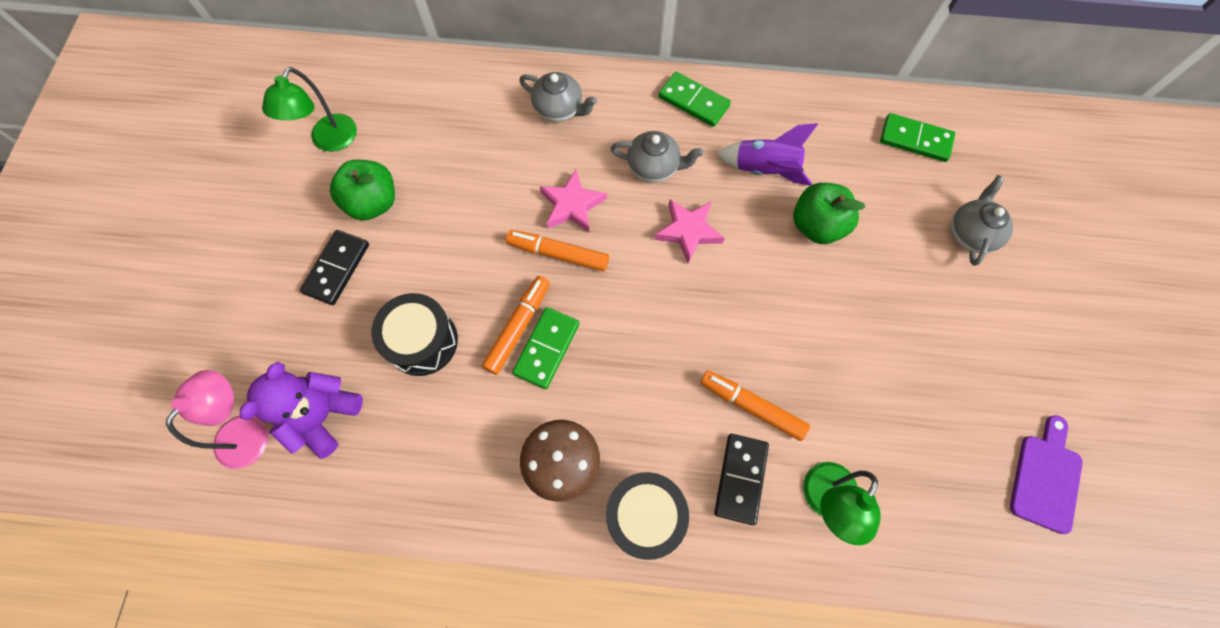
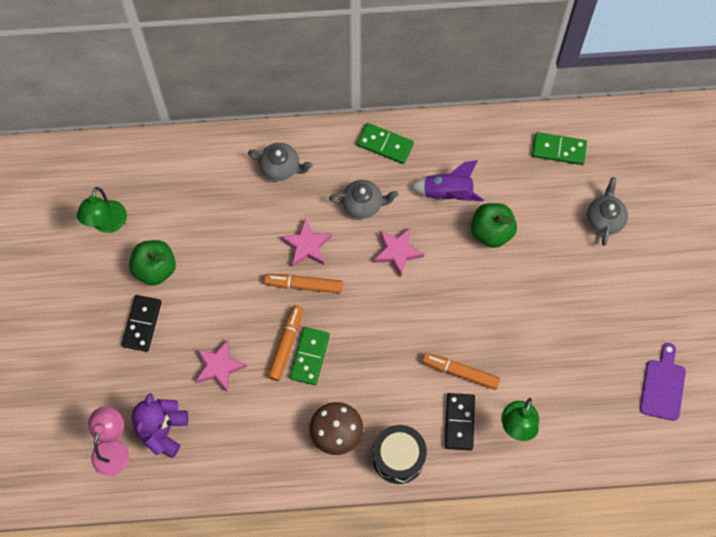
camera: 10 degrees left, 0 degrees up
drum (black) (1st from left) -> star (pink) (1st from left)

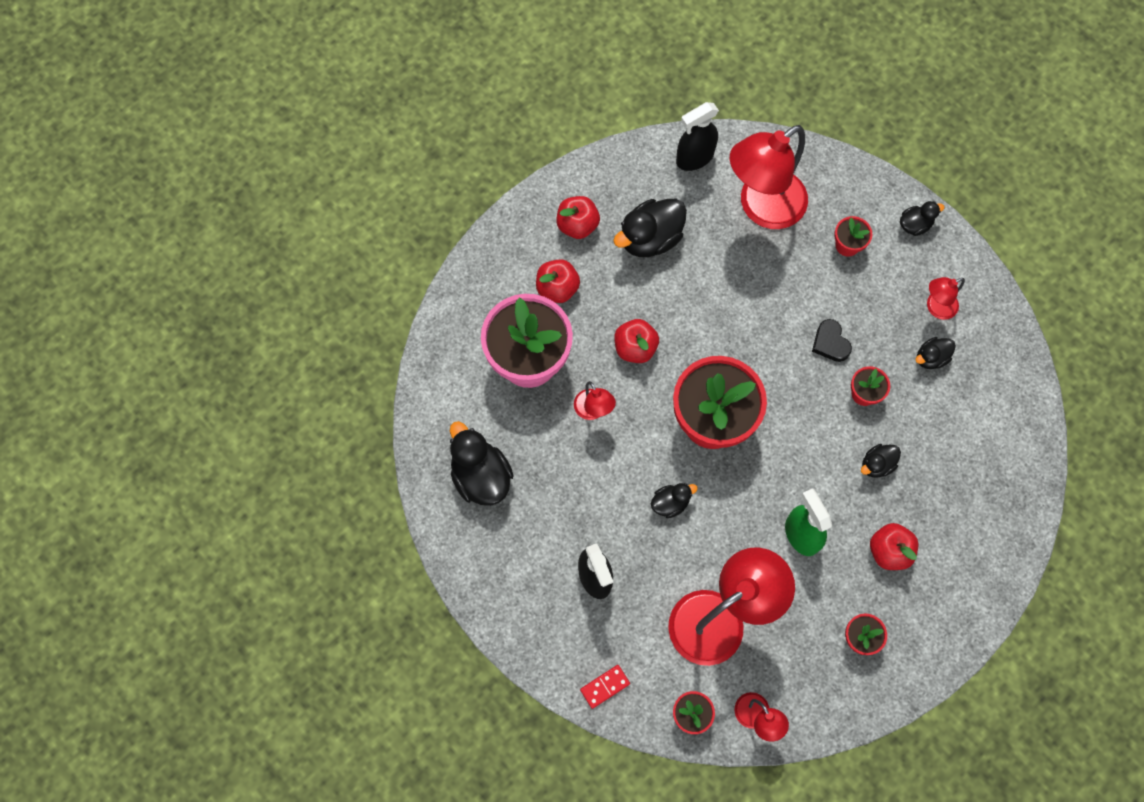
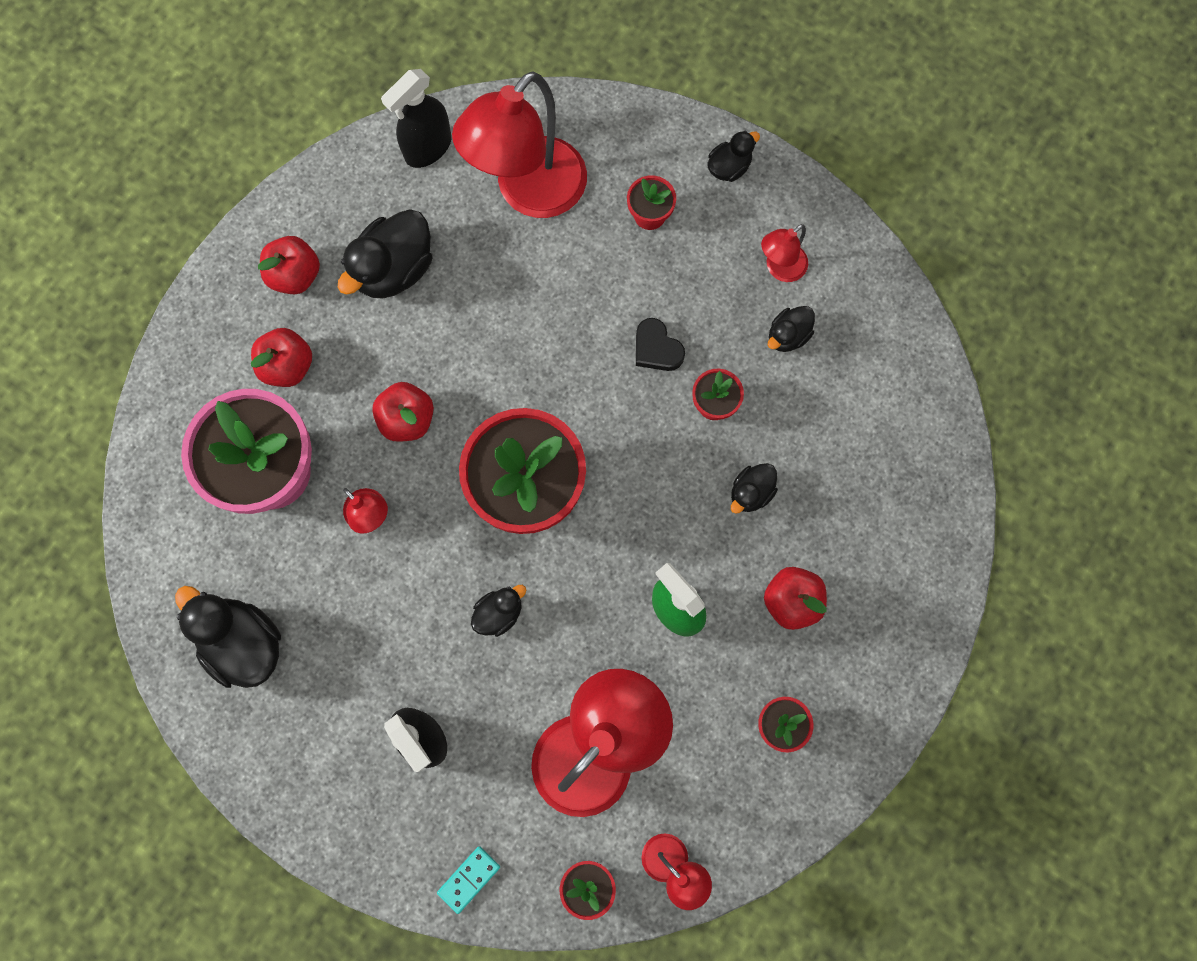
camera: 15 degrees left, 5 degrees up
domino (red) -> domino (turquoise)

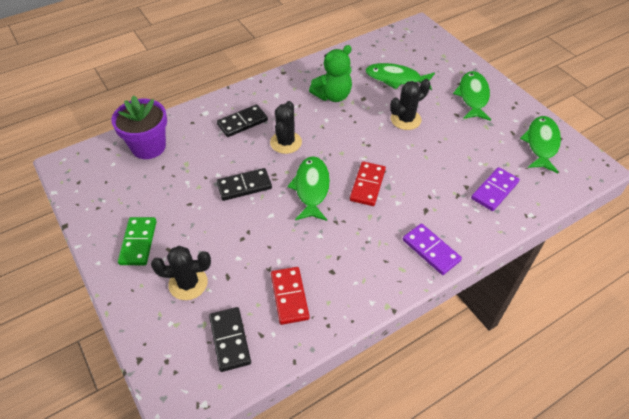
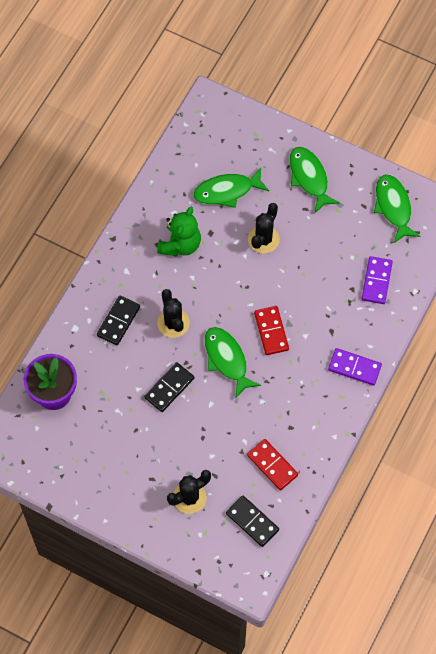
camera: 30 degrees left, 15 degrees up
domino (green) -> none

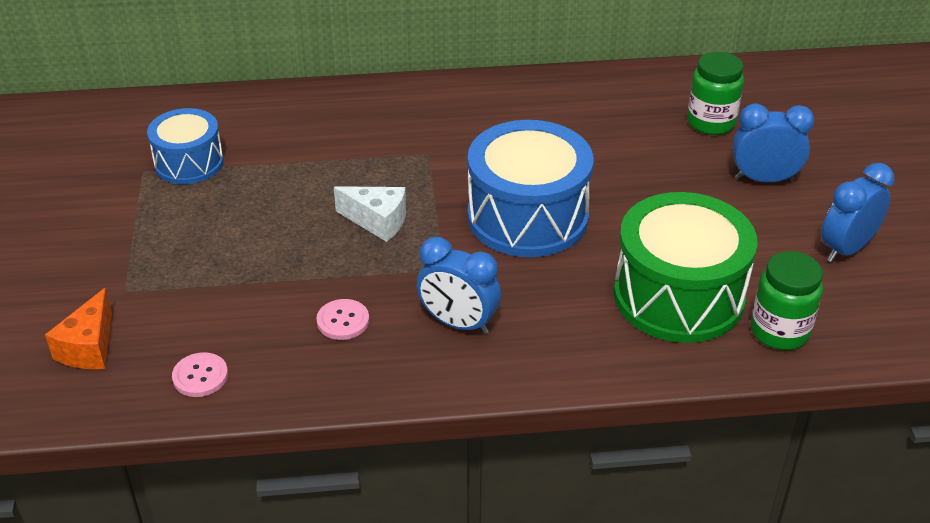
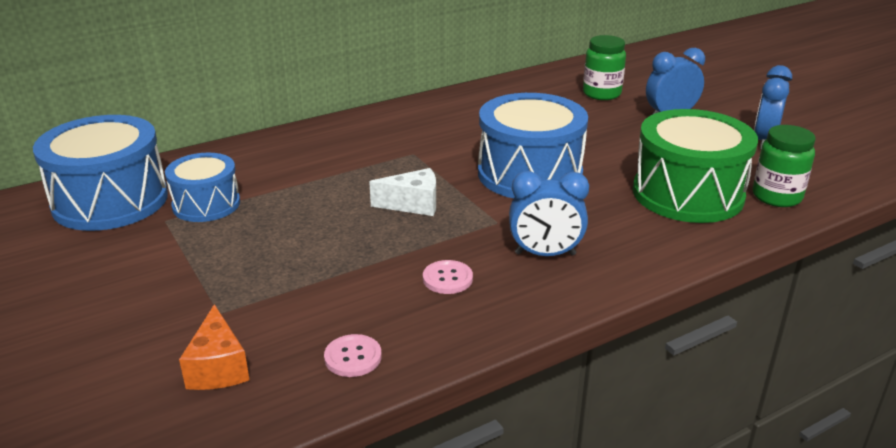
camera: 25 degrees left, 10 degrees down
none -> drum (blue) (1st from left)

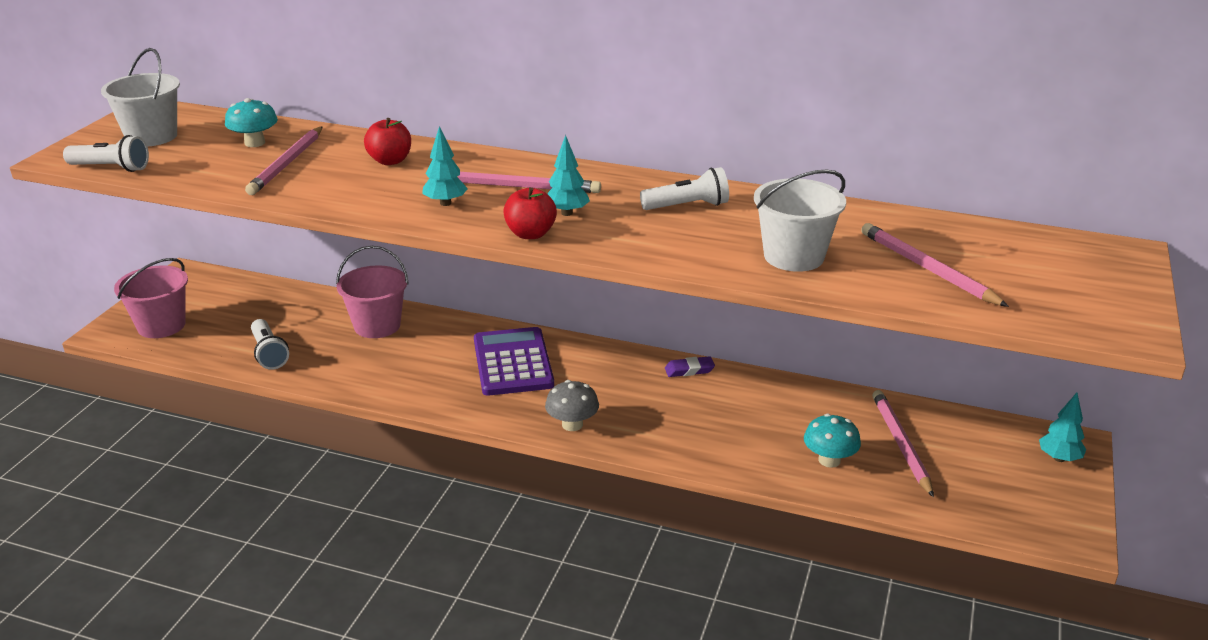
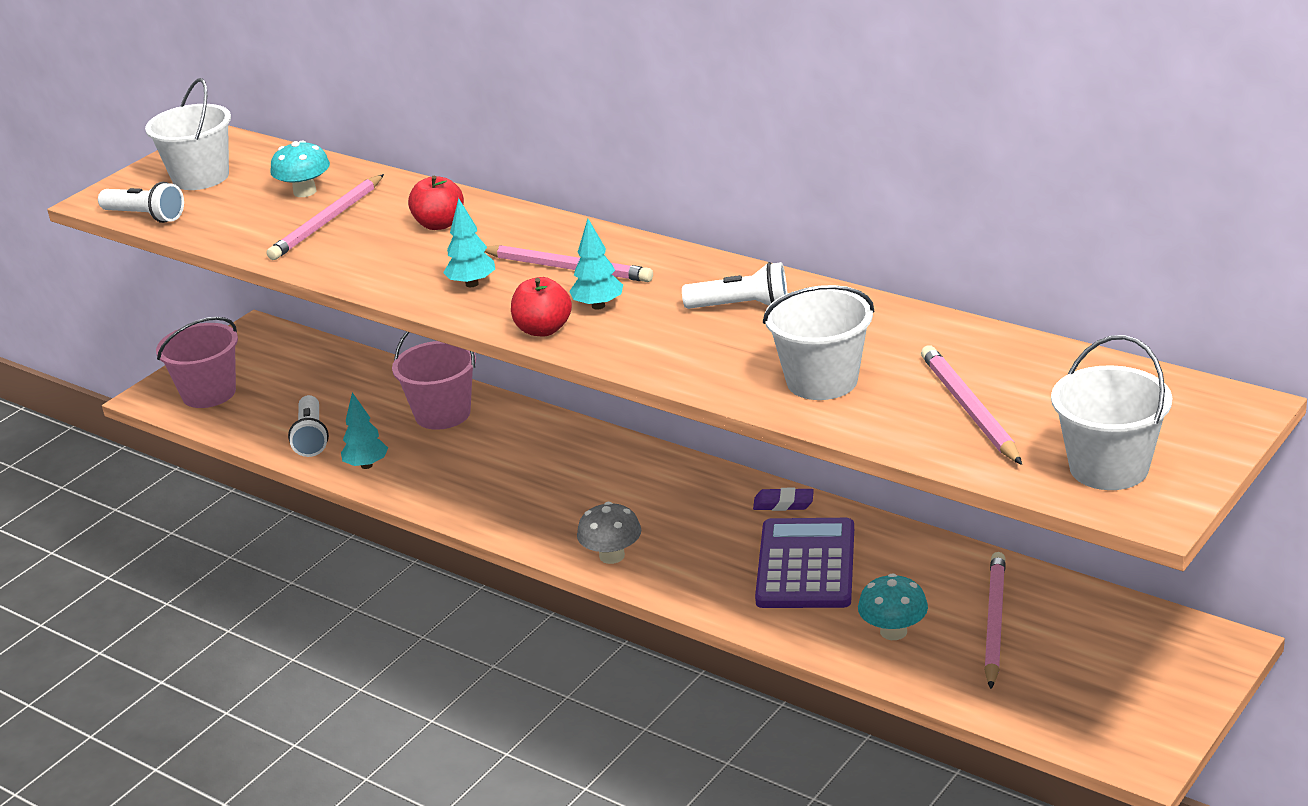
camera: 20 degrees right, 0 degrees up
none -> bucket (white) (3rd from left)
calculator (purple), move
tree (turquoise) (3rd from left in the first image) -> tree (turquoise) (1st from left), move

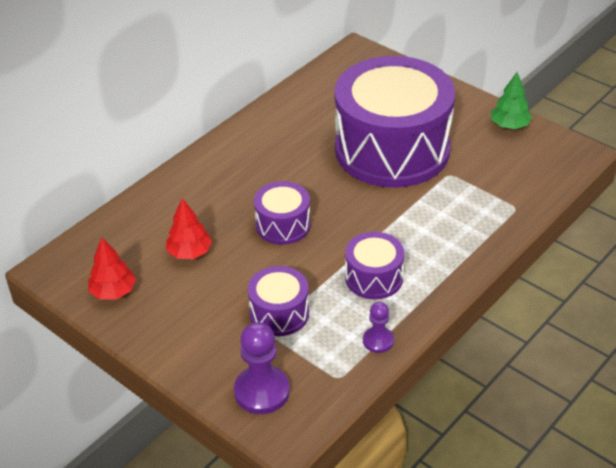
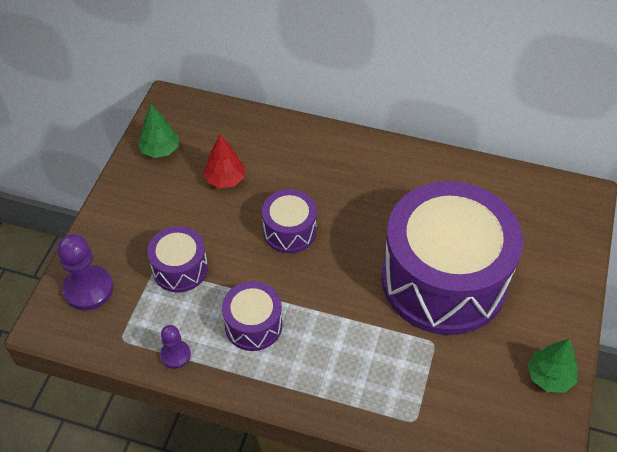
camera: 65 degrees right, 10 degrees up
tree (red) (1st from left) -> tree (green) (1st from left)

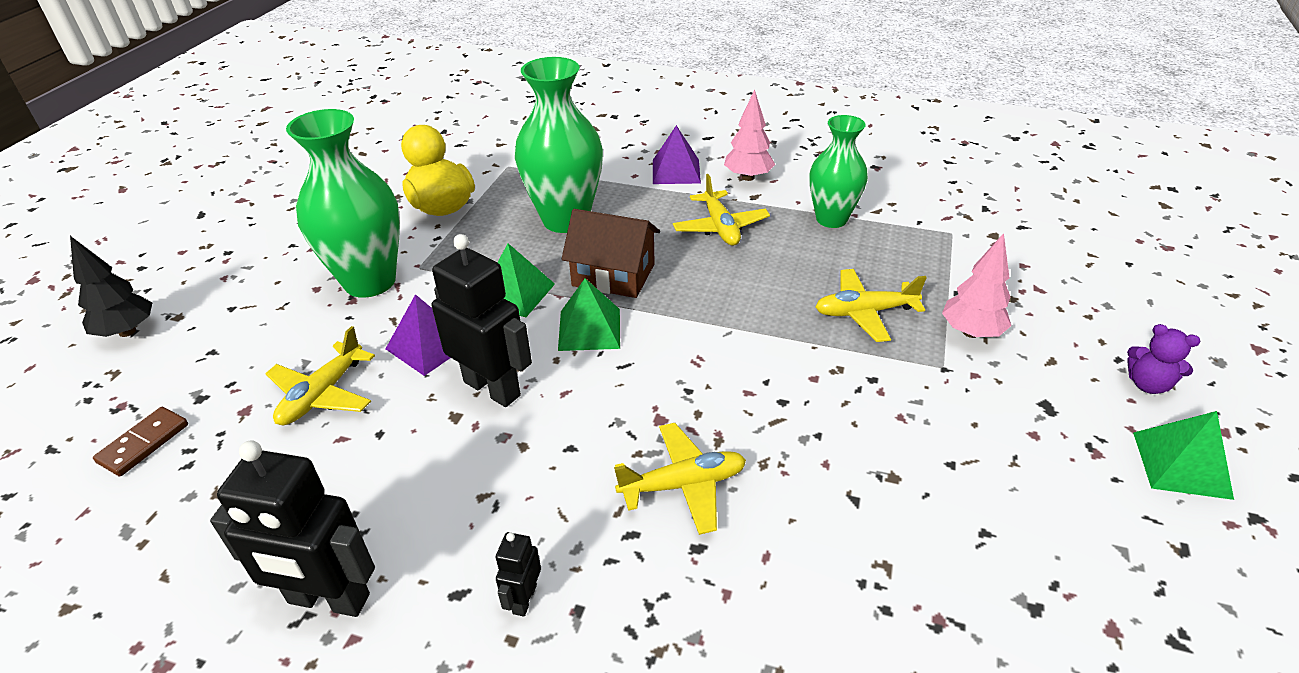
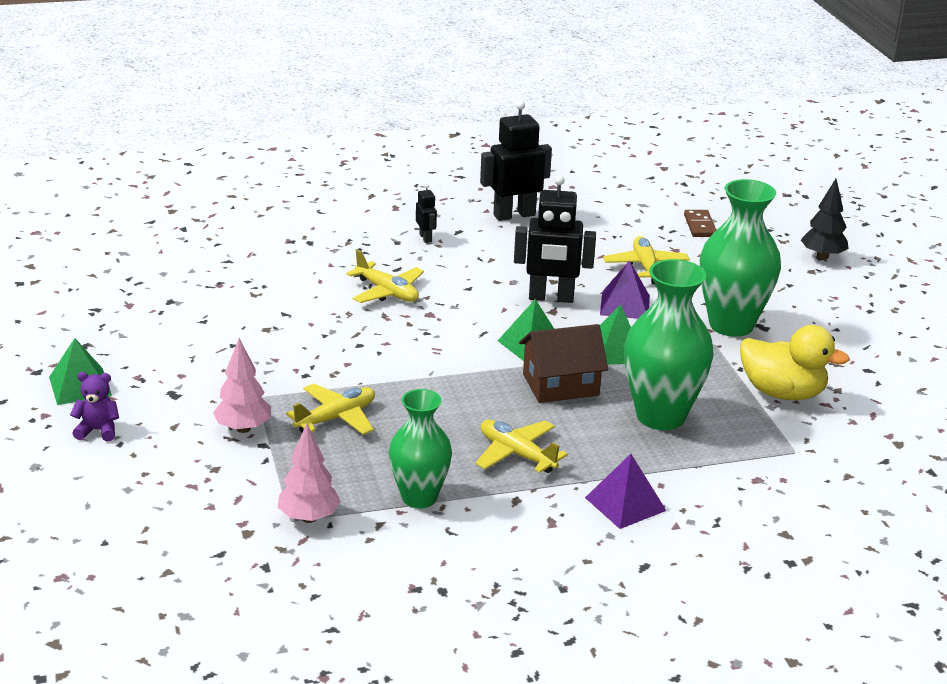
camera: 145 degrees right, 10 degrees down
tree (pink) (1st from left in the first image) -> tree (pink) (2nd from left), move
plane (yellow) (2nd from left), 90 degrees counterclockwise

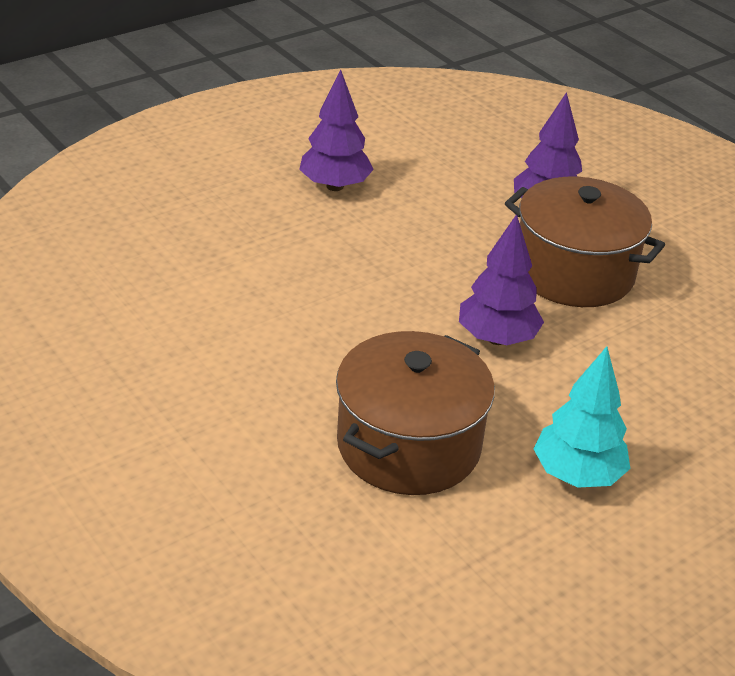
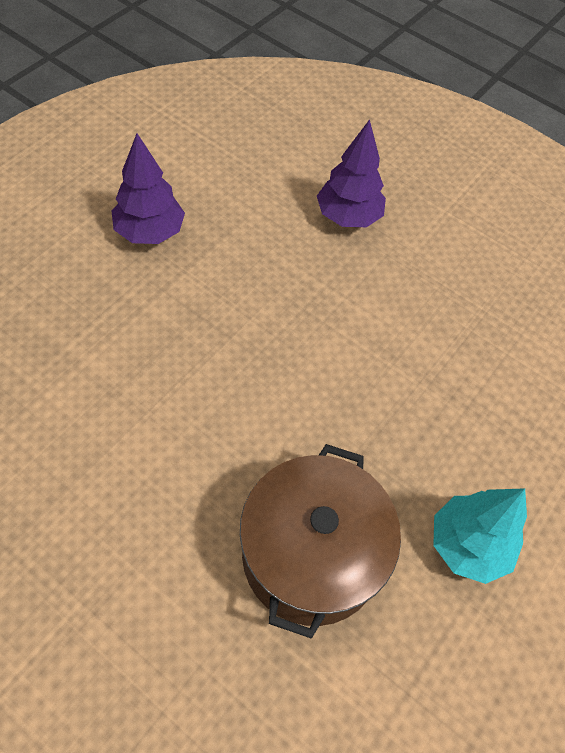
camera: 20 degrees left, 20 degrees up
tree (purple) (2nd from left) -> none
pot (brown) (2nd from left) -> none

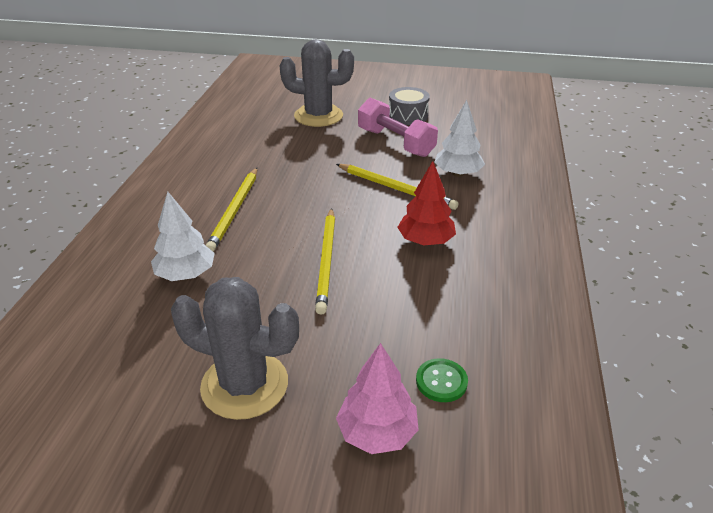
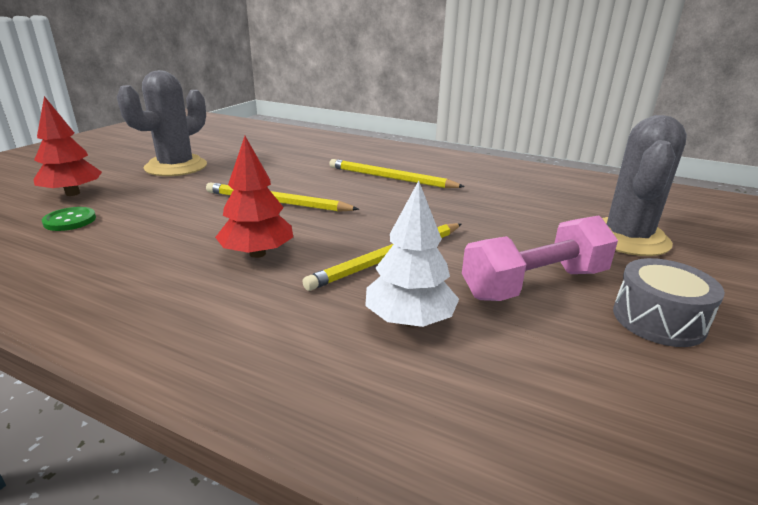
camera: 105 degrees right, 10 degrees down
tree (white) (1st from left) -> none
tree (pink) -> tree (red) (1st from left)

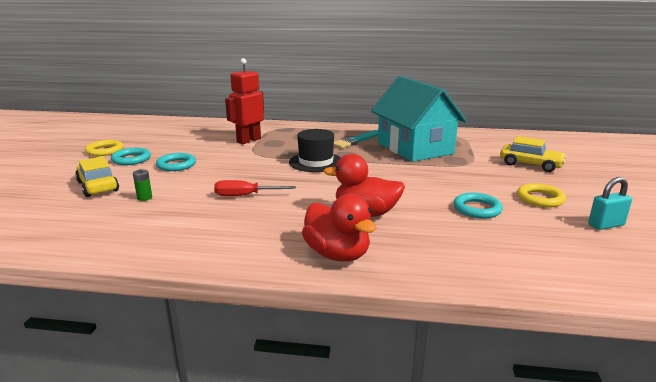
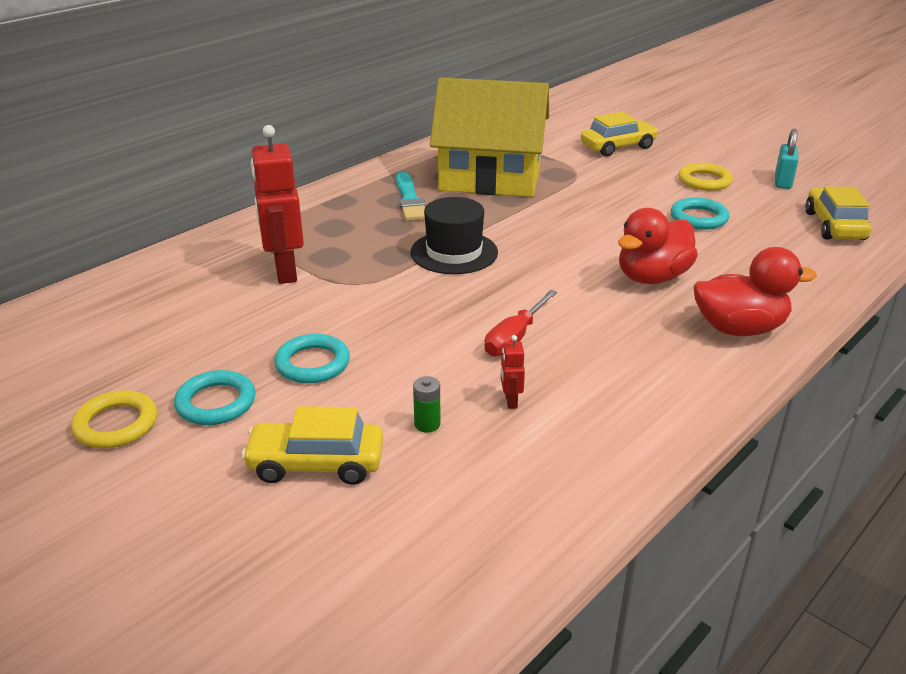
camera: 55 degrees left, 10 degrees up
none -> robot (red) (2nd from left)
none -> car (yellow) (3rd from left)
house (turquoise) -> house (yellow)

